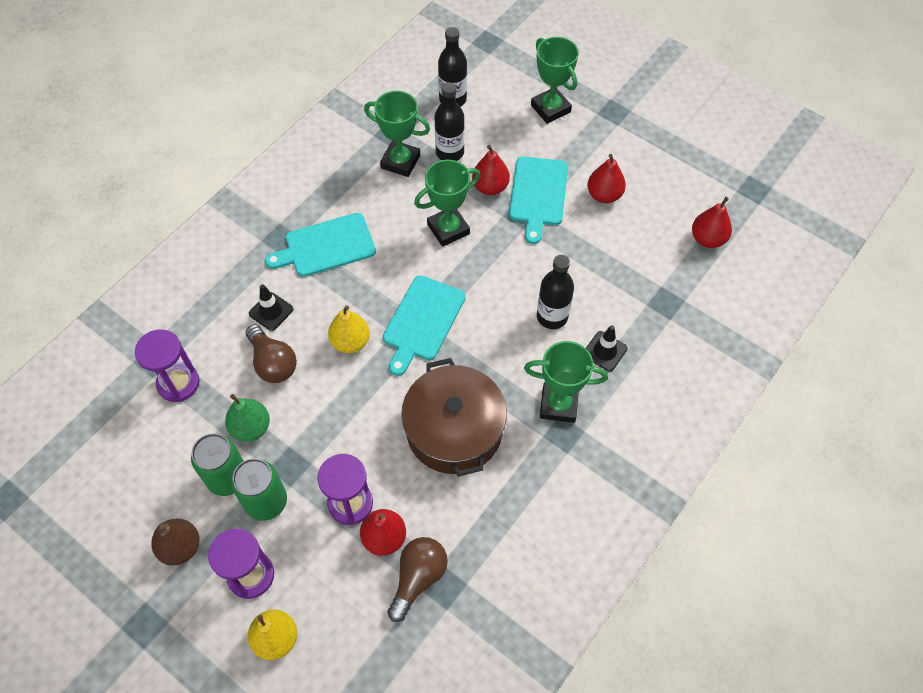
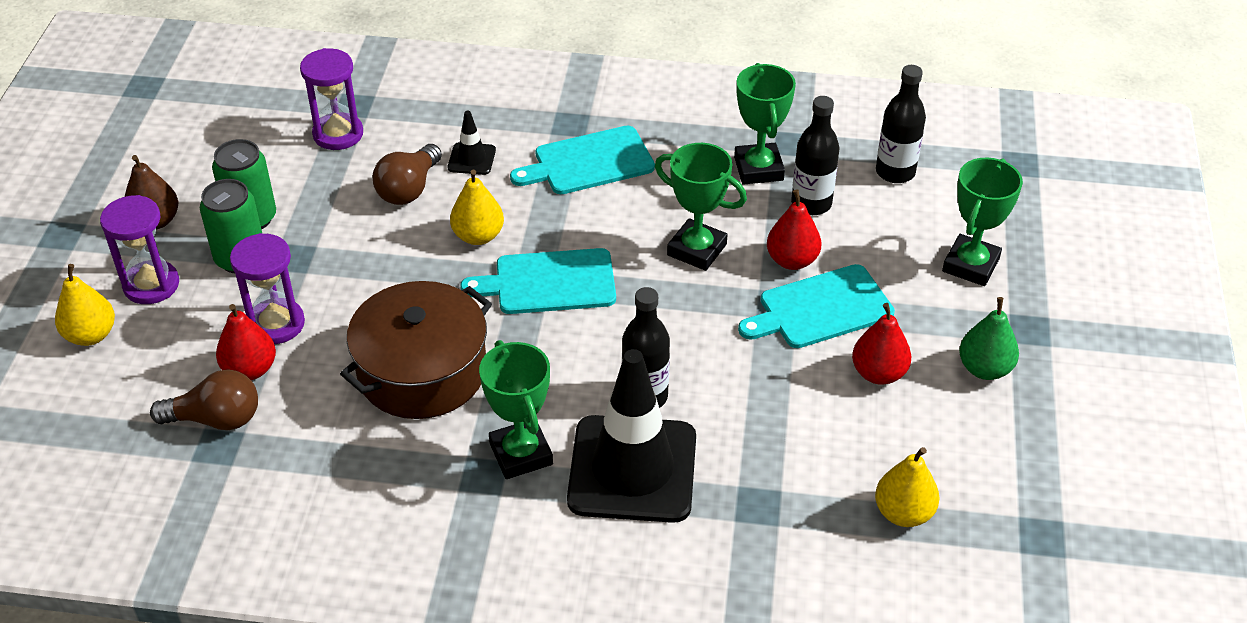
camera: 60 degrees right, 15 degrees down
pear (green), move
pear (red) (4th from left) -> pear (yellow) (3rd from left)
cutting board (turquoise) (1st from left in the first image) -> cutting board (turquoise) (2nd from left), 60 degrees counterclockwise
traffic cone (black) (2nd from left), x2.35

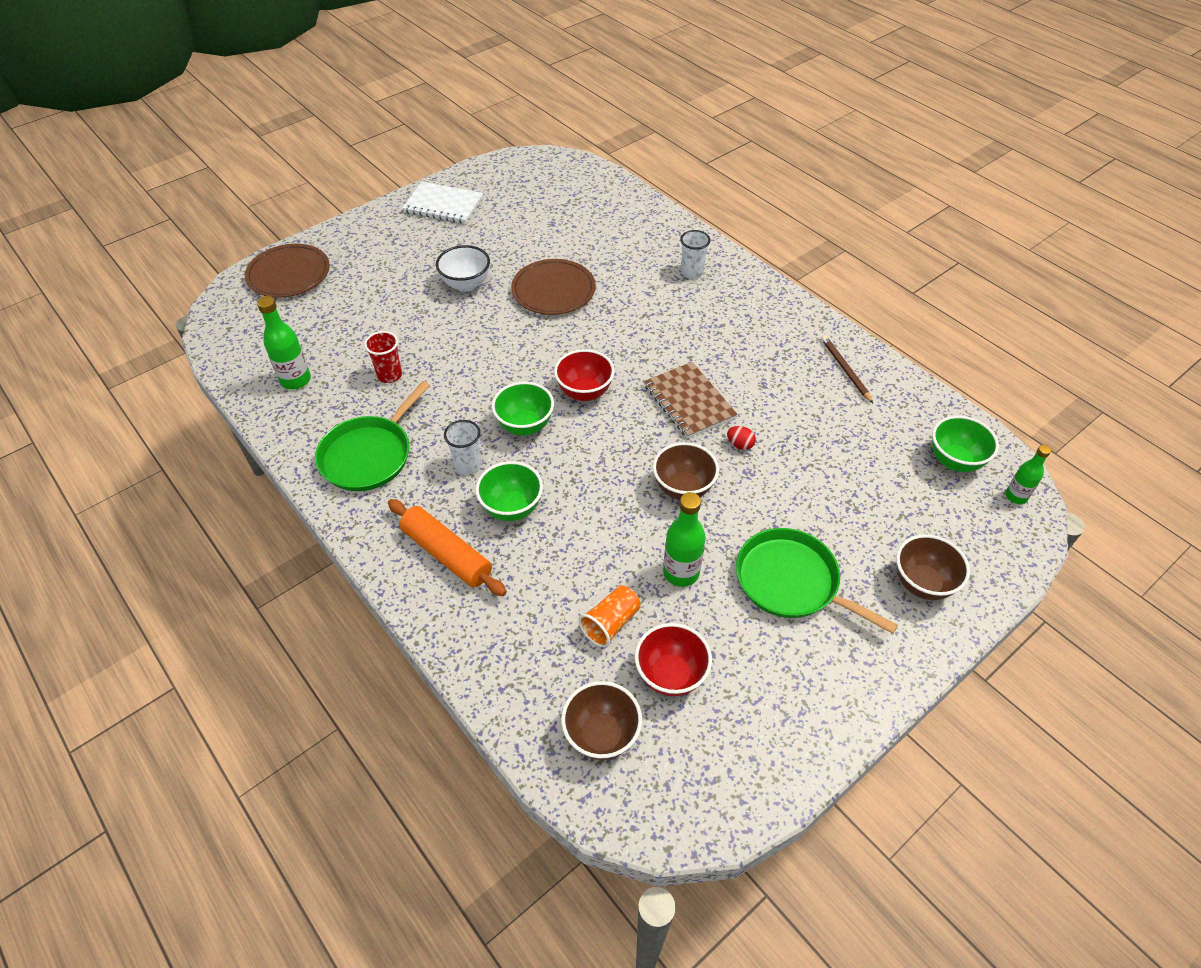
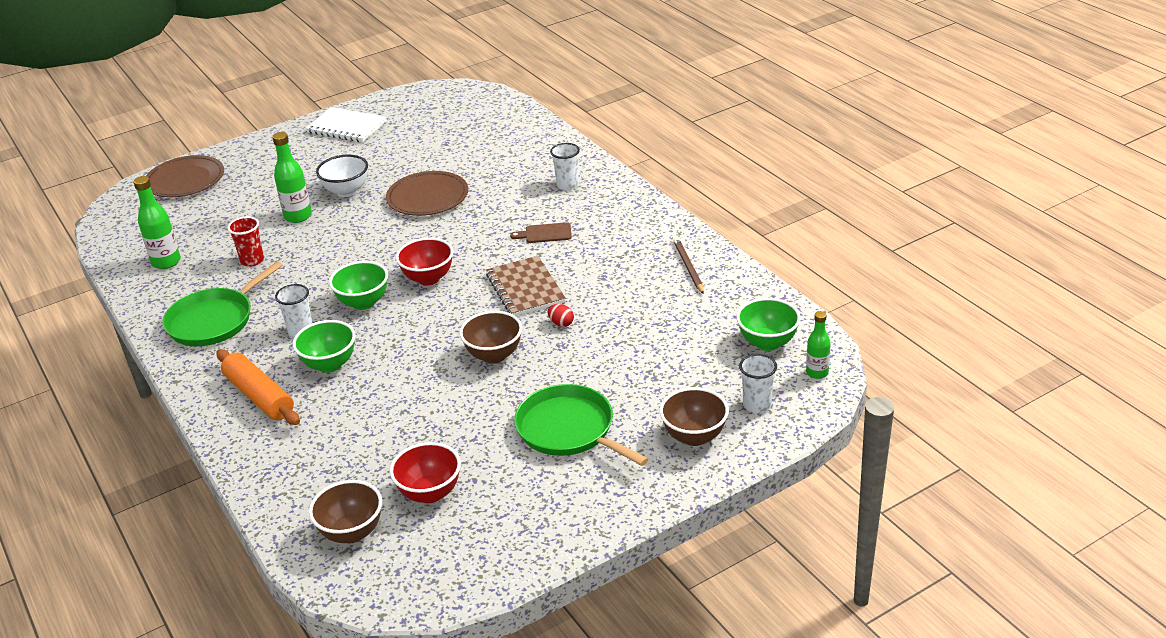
camera: 10 degrees right, 15 degrees down
cup (orange) -> none
none -> cutting board (brown)
none -> cup (white) (3rd from left)
bottle (green) (2nd from left), move

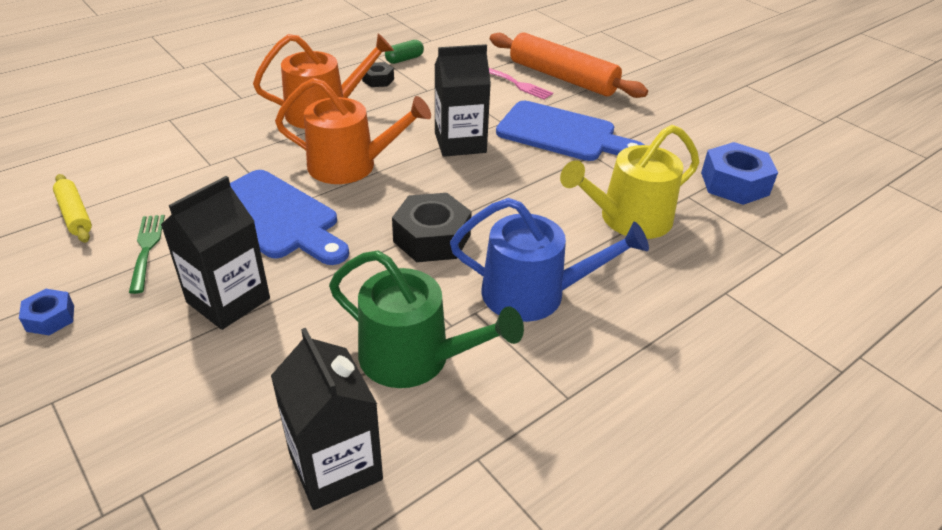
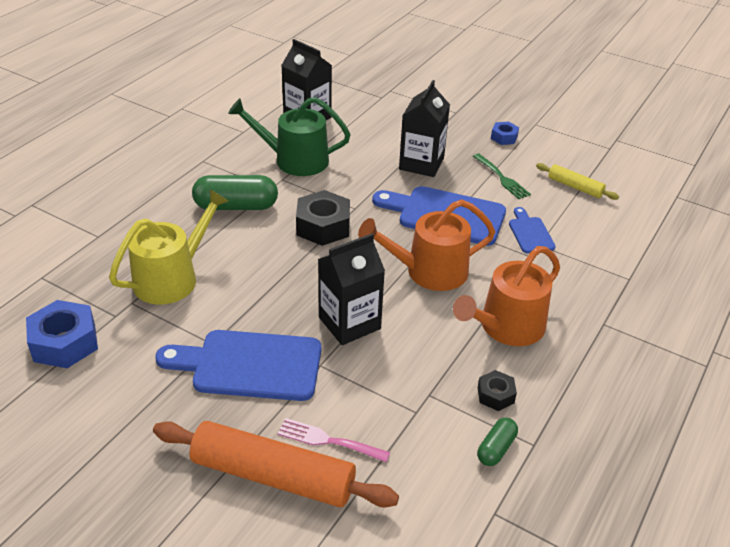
camera: 160 degrees right, 0 degrees up
none -> cutting board (blue) (3rd from left)
watering can (blue) -> capsule (green) (1st from left)

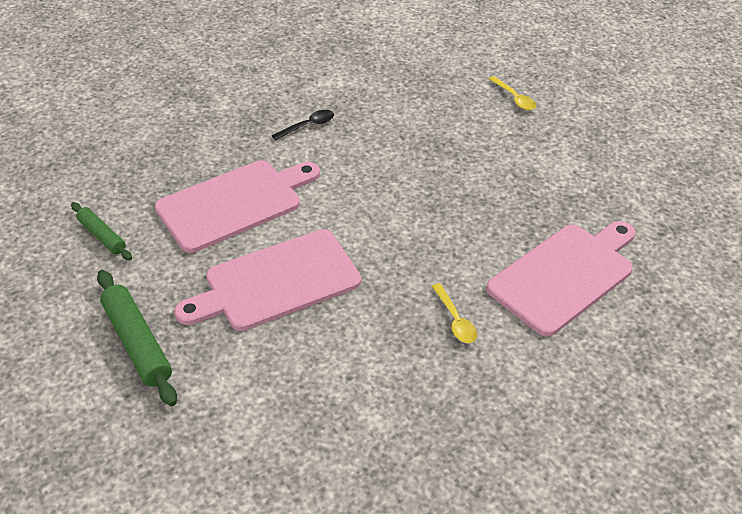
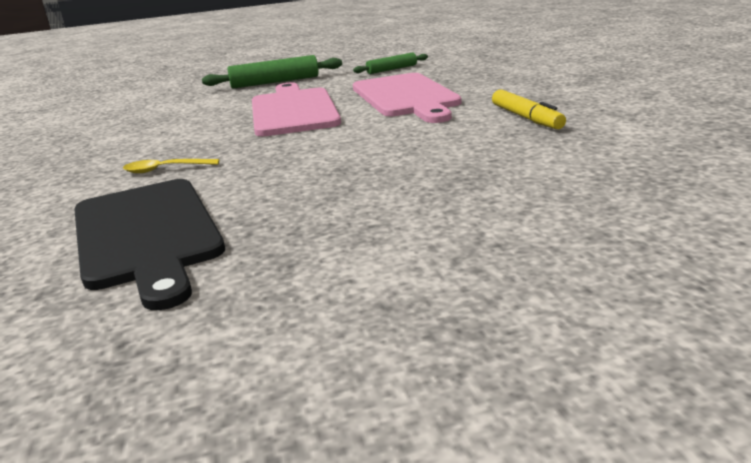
camera: 110 degrees right, 20 degrees down
spoon (yellow) (2nd from left) -> none
spoon (black) -> marker (yellow)
cutting board (pink) (3rd from left) -> cutting board (black)

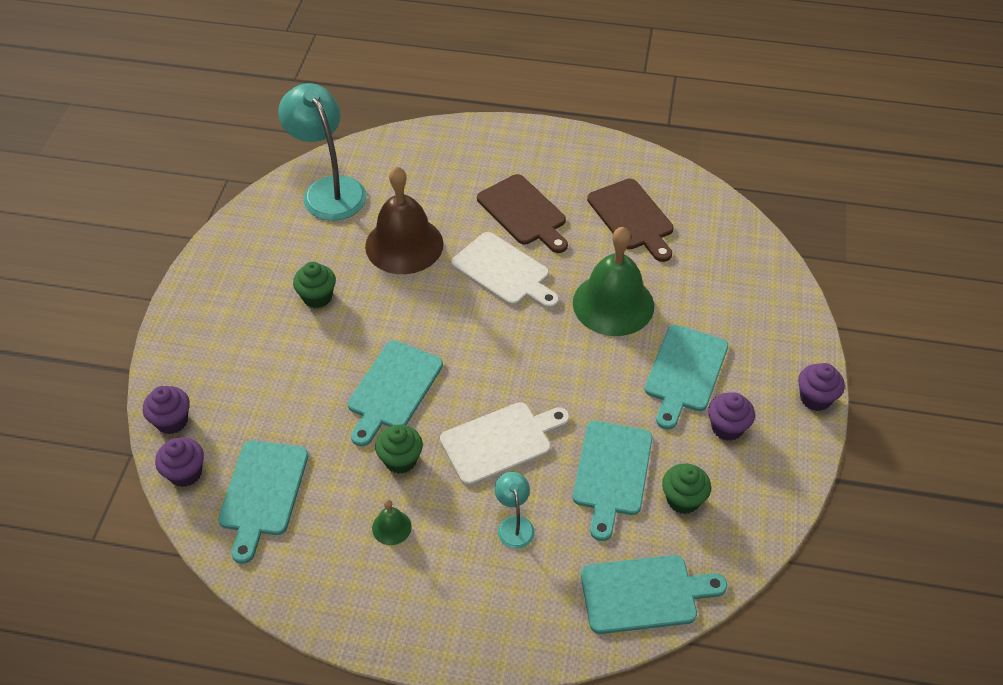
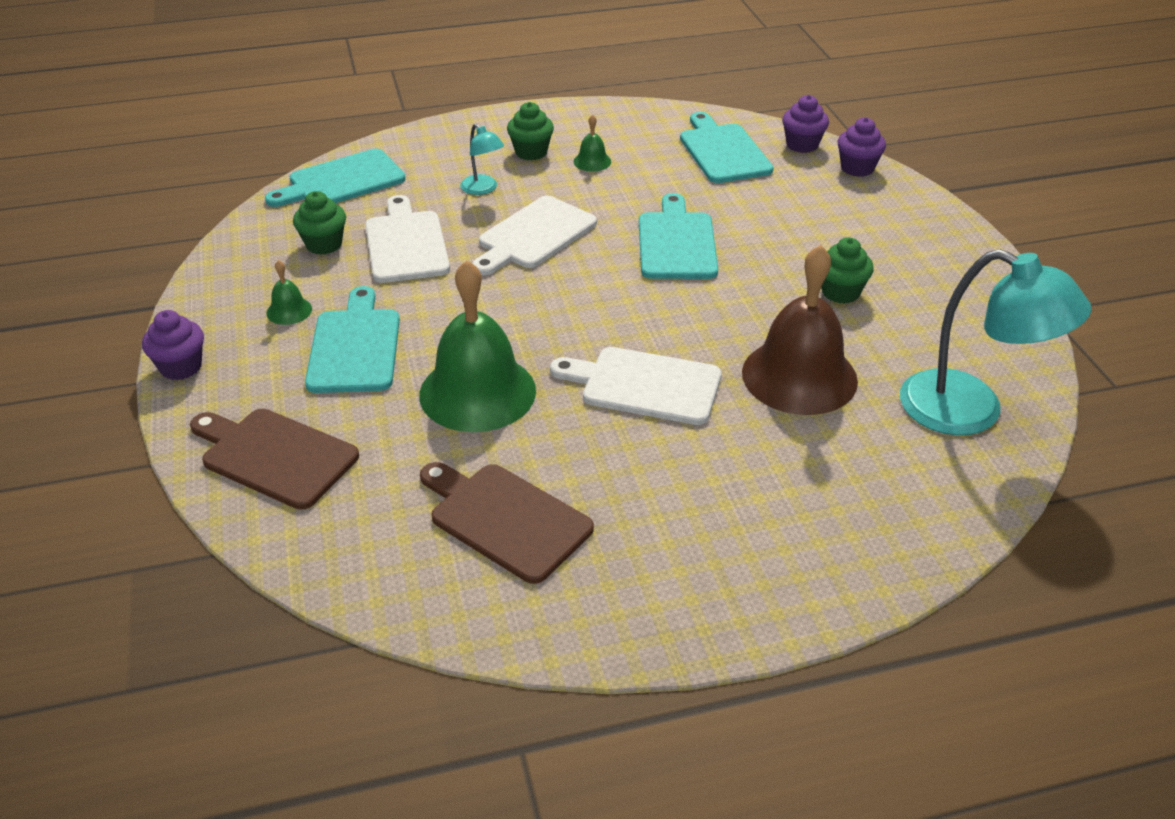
camera: 155 degrees right, 10 degrees down
cupcake (green) (2nd from left), move
cutting board (brown) (1st from left), move
cupcake (purple) (3rd from left) -> bell (green) (1st from left)
cutting board (turquoise) (3rd from left) -> cutting board (white) (1st from left)

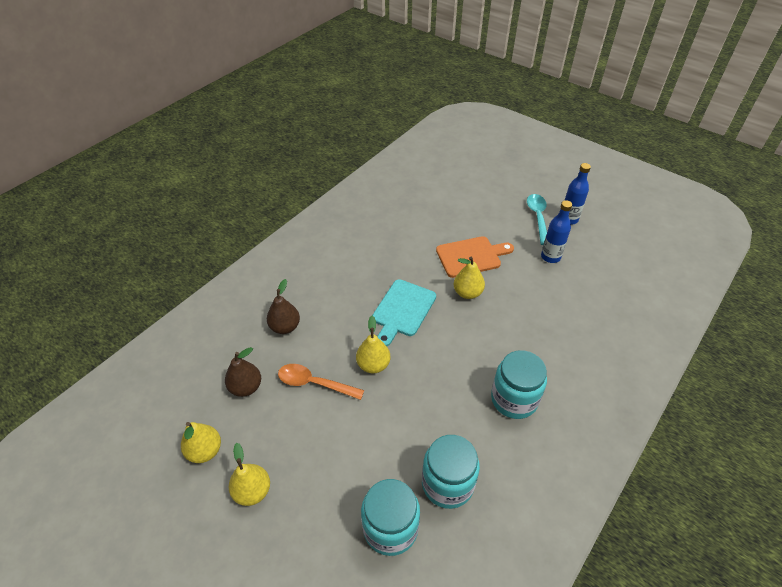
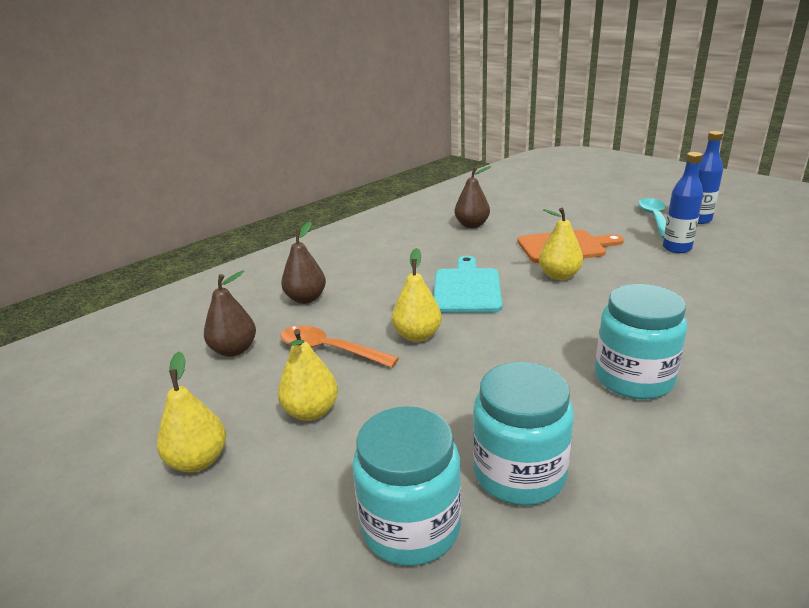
camera: 10 degrees right, 20 degrees down
none -> pear (brown) (3rd from left)
pear (yellow) (1st from left in the first image) -> pear (yellow) (2nd from left), move
cutting board (turquoise), 150 degrees clockwise

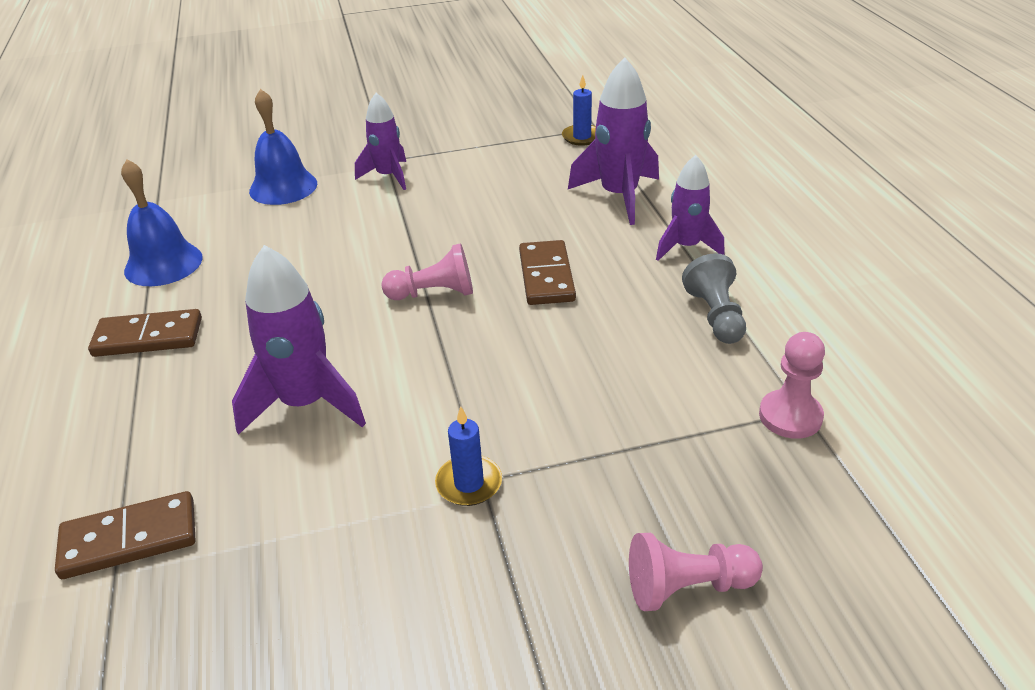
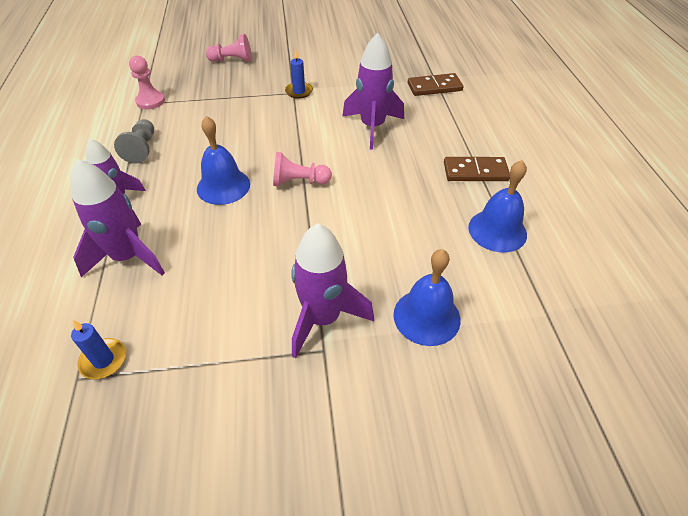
camera: 175 degrees left, 10 degrees up
domino (brown) (3rd from left) -> bell (blue) (1st from left)
rocket (purple) (2nd from left in the first image) -> rocket (purple) (3rd from left), x1.53

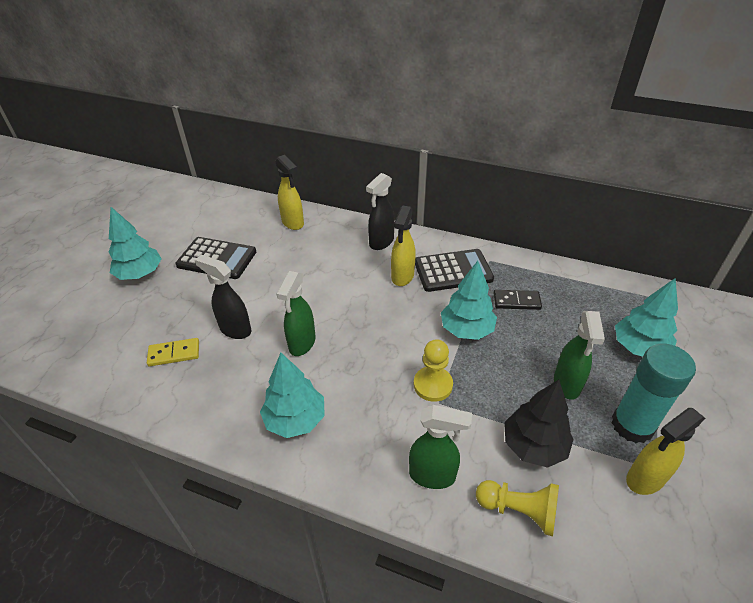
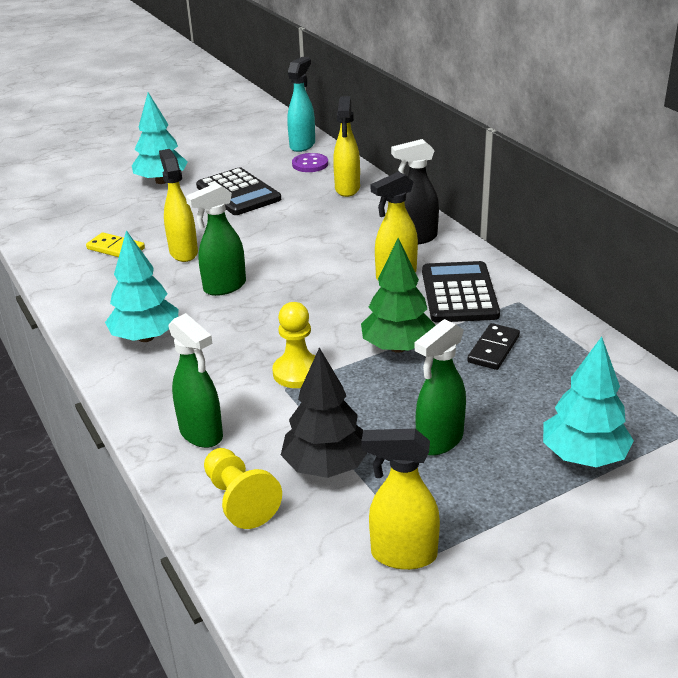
camera: 40 degrees right, 10 degrees down
glue stick (turquoise) -> none
none -> spray bottle (turquoise)
none -> button (purple)
spray bottle (black) (1st from left) -> spray bottle (yellow) (1st from left)
tree (turquoise) (3rd from left) -> tree (green)
calculator (black) (2nd from left), 120 degrees counterclockwise
domino (black), 75 degrees clockwise

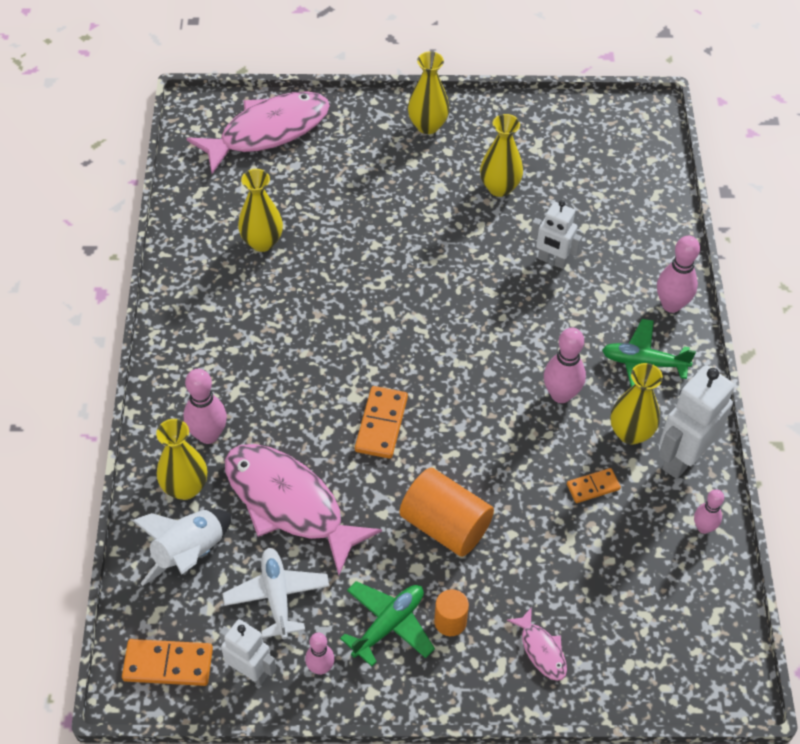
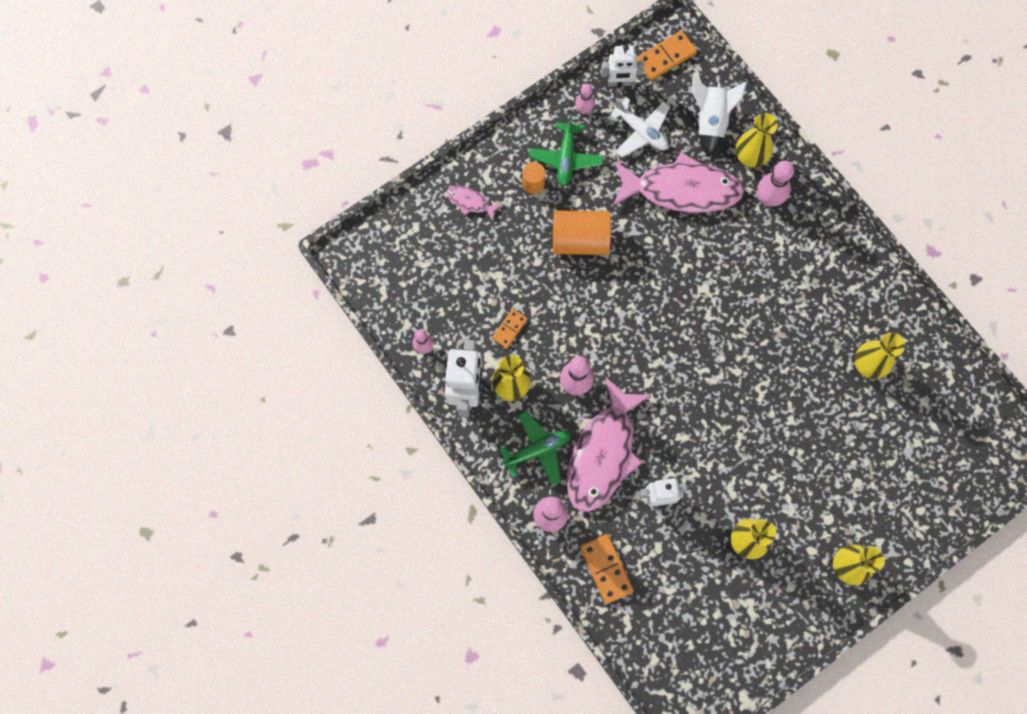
camera: 145 degrees right, 20 degrees up
fish (pink) (1st from left in the first image) -> fish (pink) (2nd from left), move
domino (orange) (2nd from left), move

